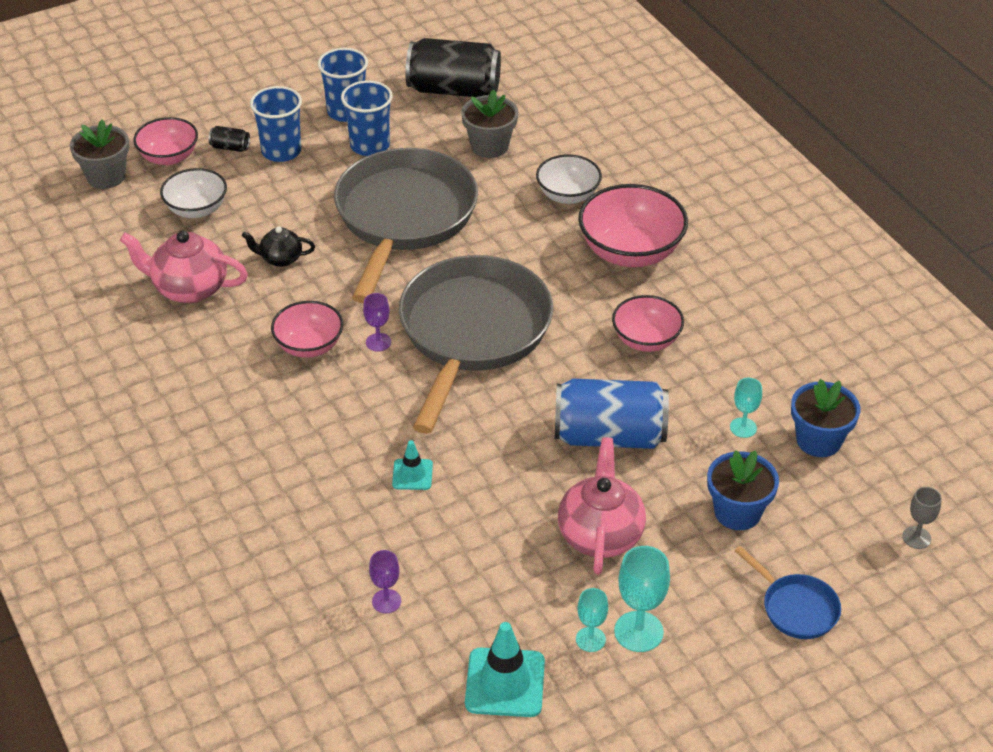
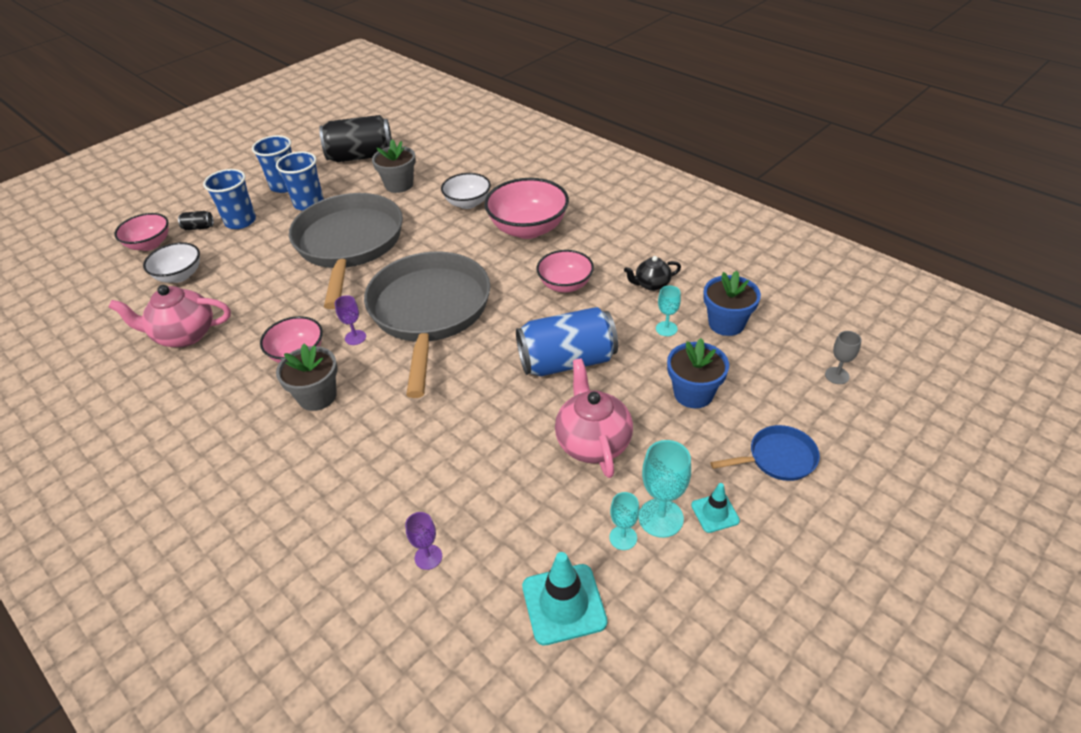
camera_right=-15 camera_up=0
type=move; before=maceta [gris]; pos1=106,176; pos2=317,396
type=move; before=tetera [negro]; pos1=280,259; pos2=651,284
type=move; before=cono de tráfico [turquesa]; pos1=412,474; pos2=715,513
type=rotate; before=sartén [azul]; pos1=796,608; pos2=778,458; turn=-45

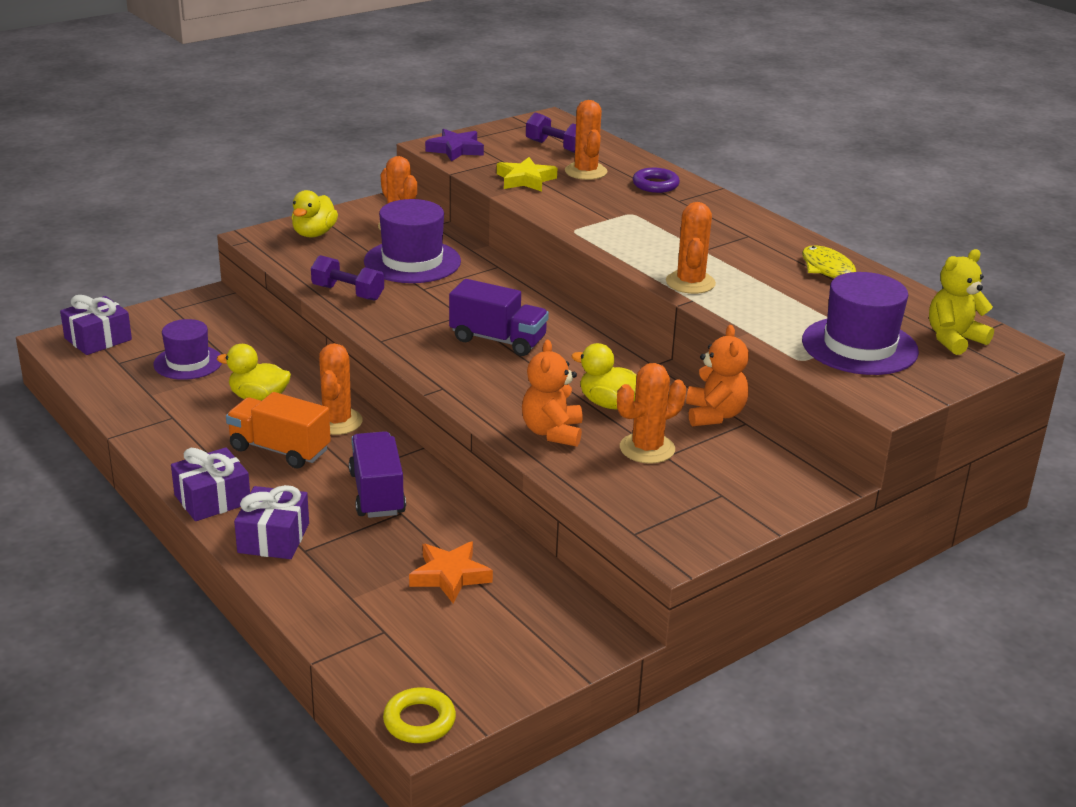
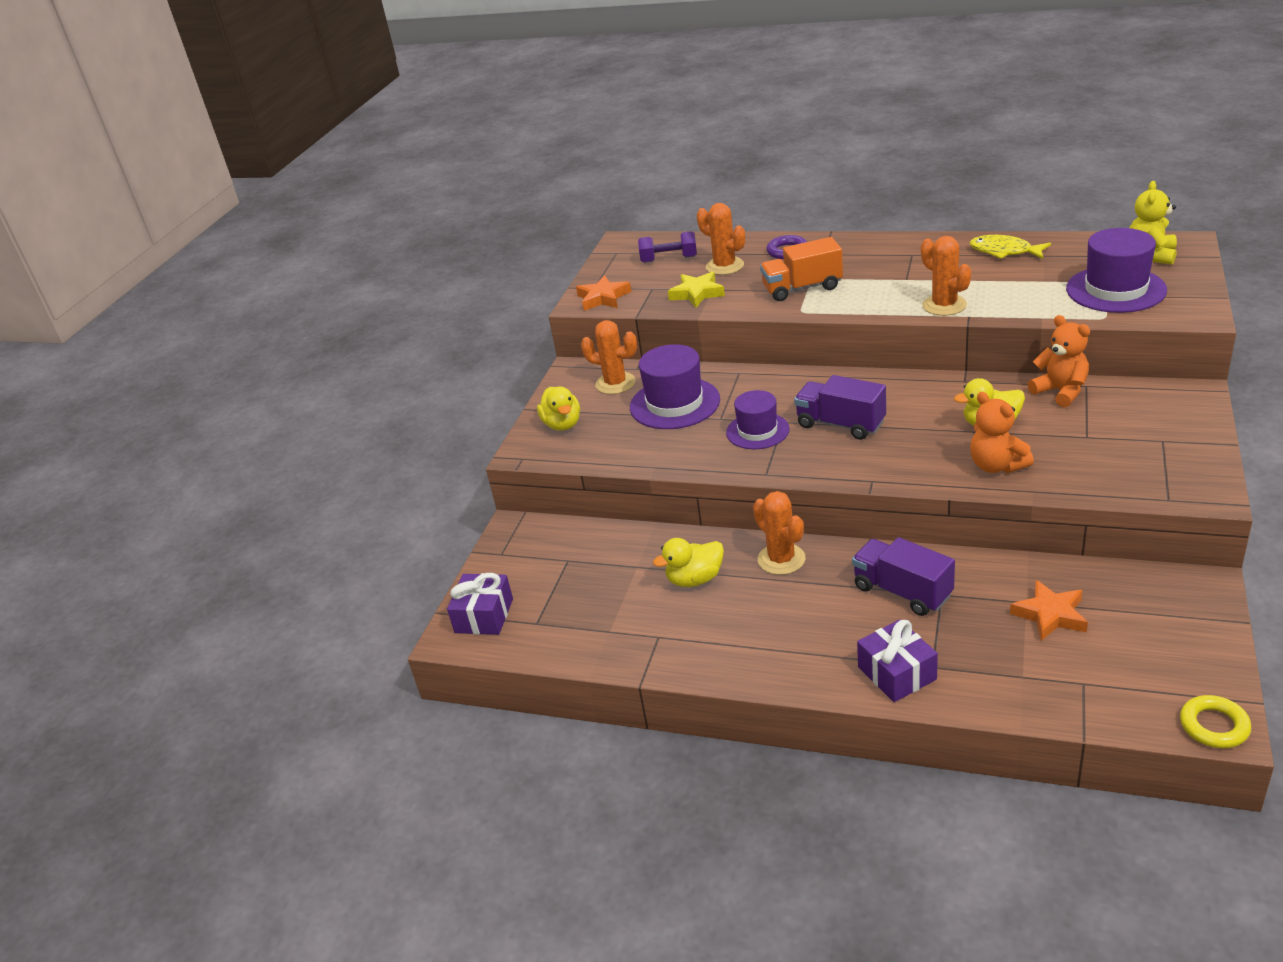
camera_right=-30 camera_up=5
type=delete; before=regalo [morado]; pos1=212,499
type=delete; before=mancuerna [morado]; pos1=348,293
type=delete; before=cactus [naranja]; pos1=647,448
type=move; before=sombrero [morado]; pos1=188,362; pos2=757,431
type=move; before=camión [naranja]; pos1=280,450; pos2=802,288
type=recolor; before=estrella [morado]; after=estrella [naranja]; pos1=455,150; pos2=603,298
type=rotate; before=camión [morado]; pos1=498,340; pos2=840,424; turn=-135

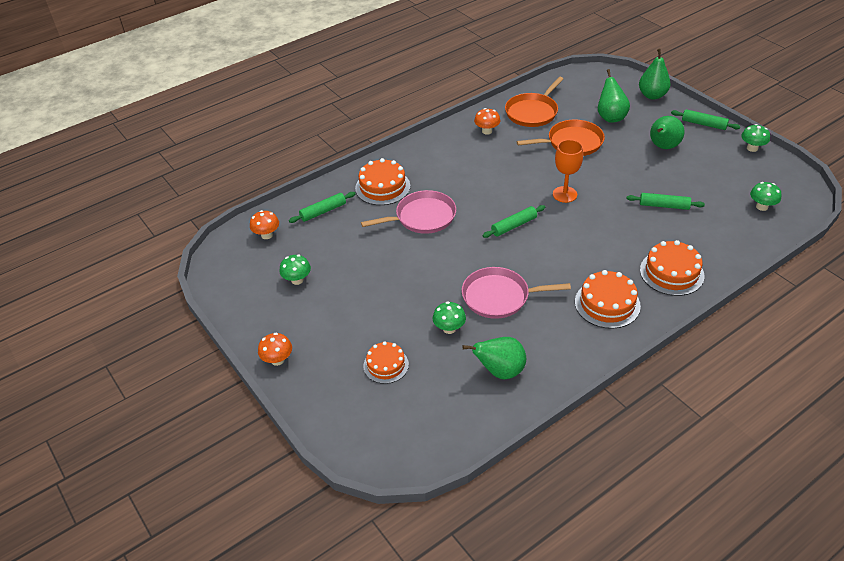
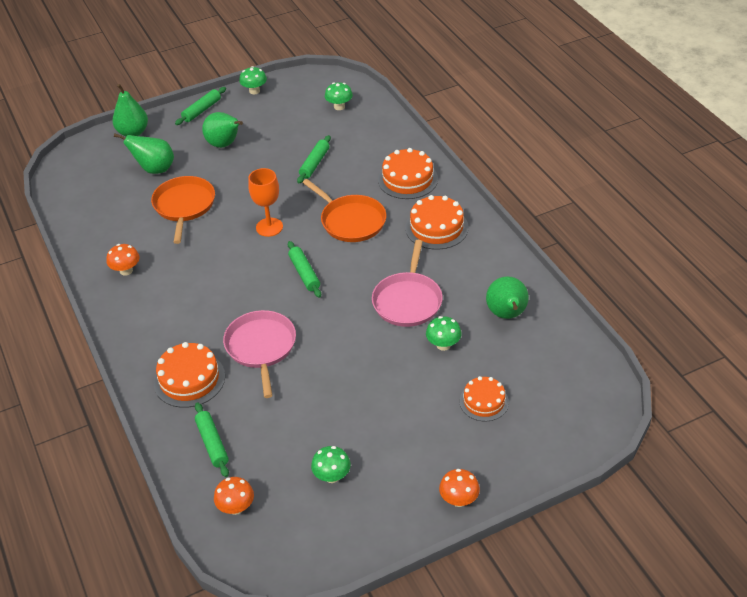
camera_right=-80 camera_up=0
type=move; before=sartén [naranja]; pos1=532,112; pos2=351,221

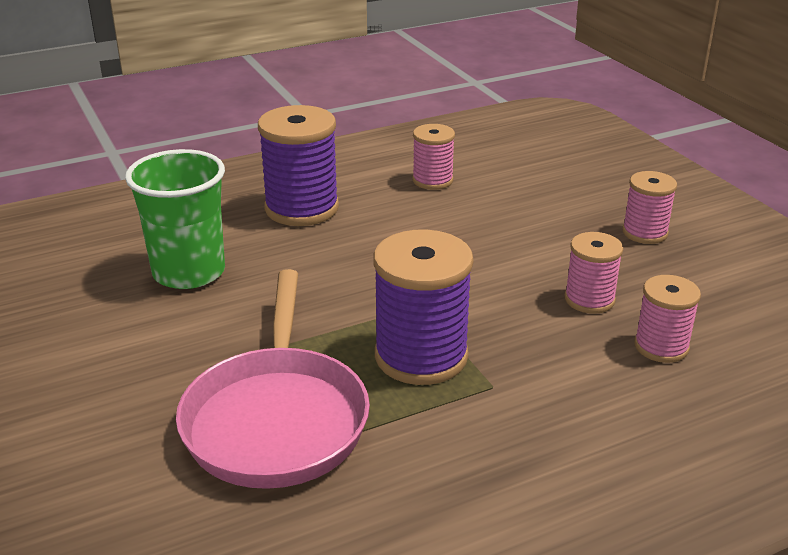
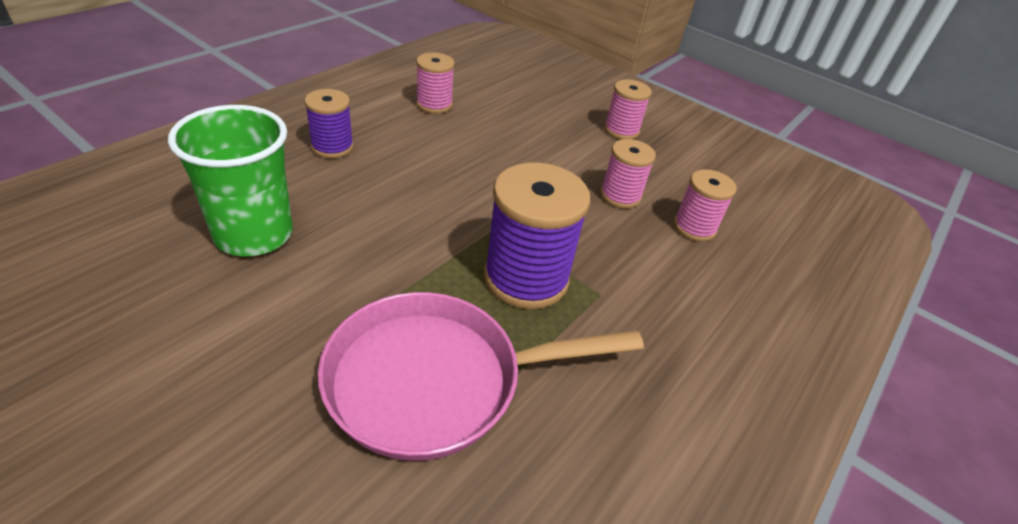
camera_right=-30 camera_up=10
type=rotate; before=sartén [rosa]; pos1=276,419; pos2=436,381; turn=105
type=resize; before=carrete [morado]; pos1=301,208; pos2=332,147; scale=0.58

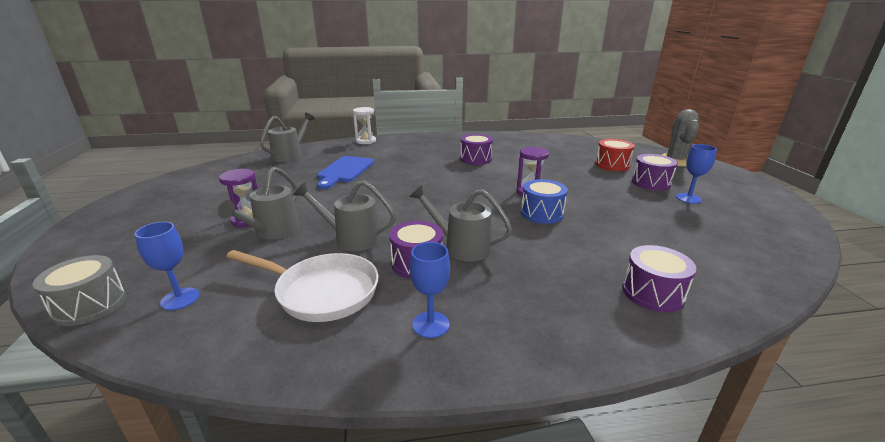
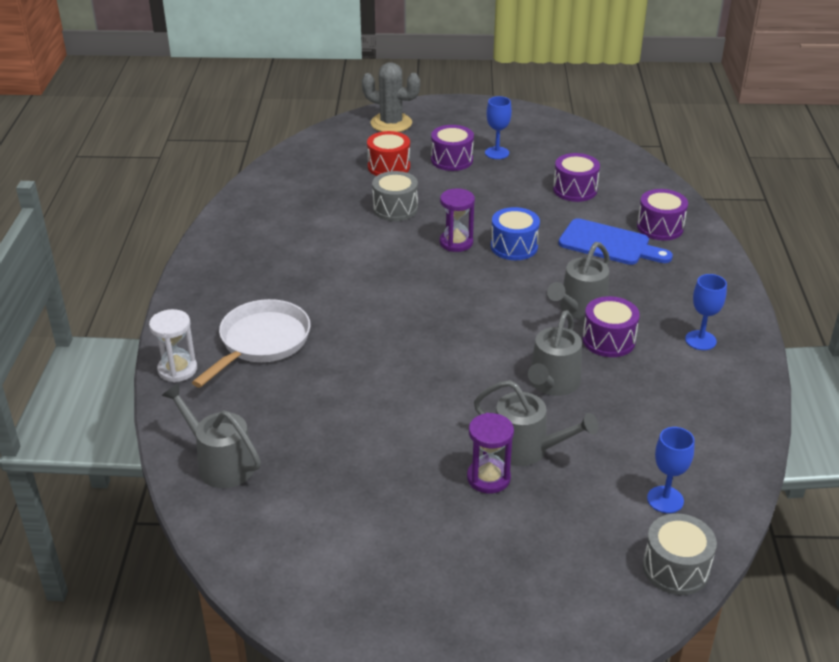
camera_right=-80 camera_up=10
type=insert; after=tambor [gris]; pos2=395,209
type=move; before=sartén [blanco]; pos1=322,292; pos2=261,342
type=move; before=tabla de cortar [azul]; pos1=344,171; pos2=609,244
type=move; before=tambor [morado]; pos1=475,159; pos2=575,190

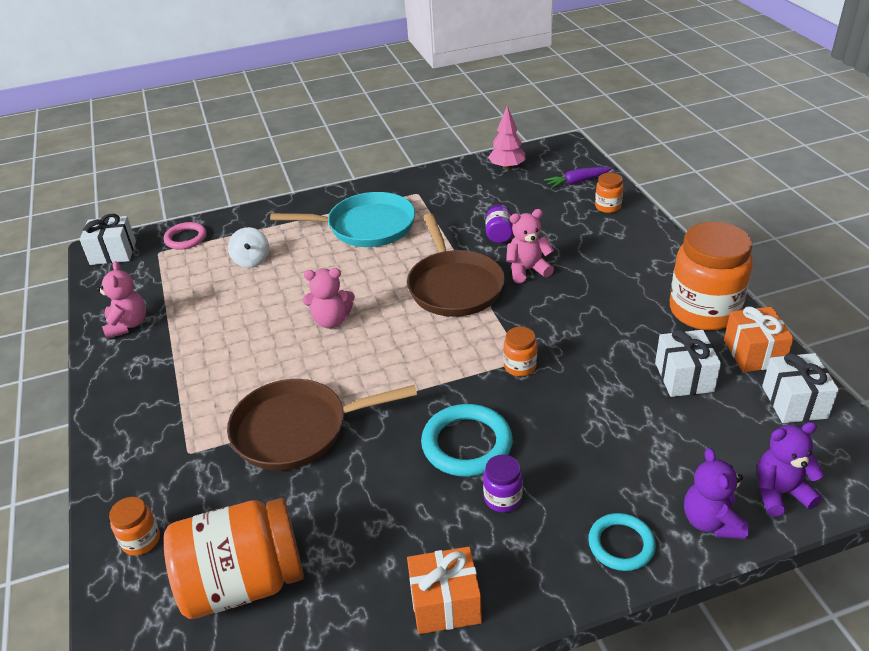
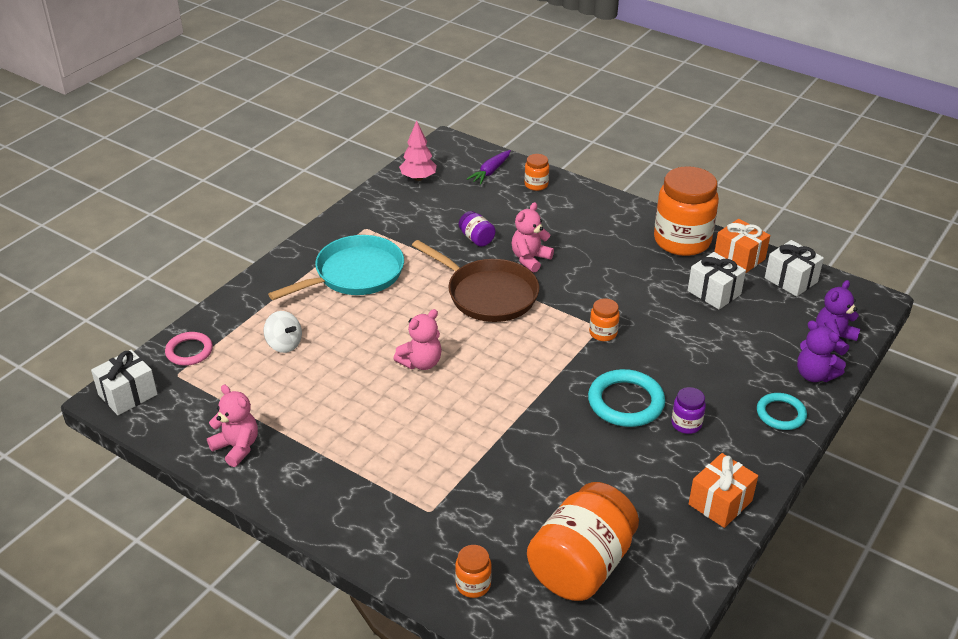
camera_right=-40 camera_up=0
type=delete; before=sartén [marrón]; pos1=297,430

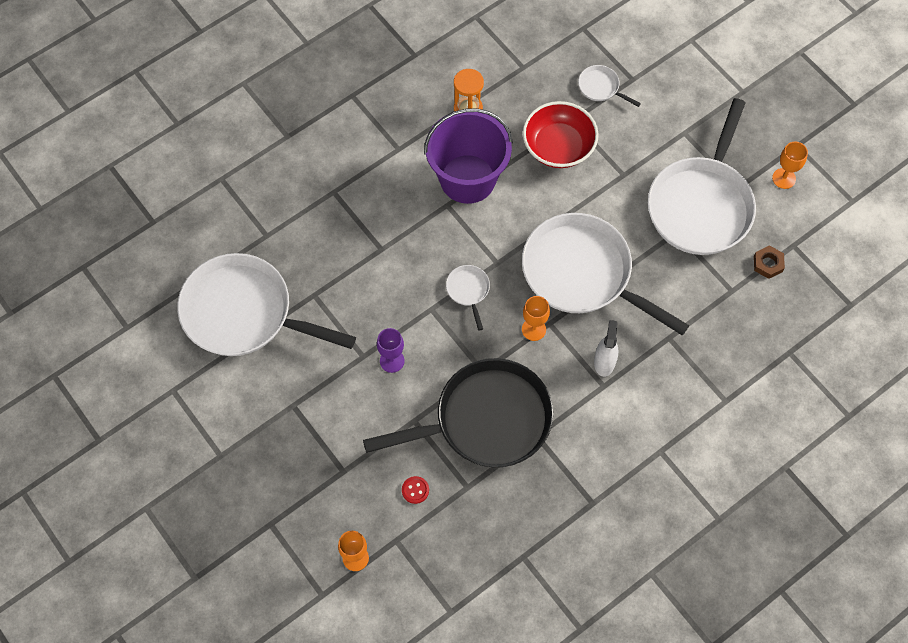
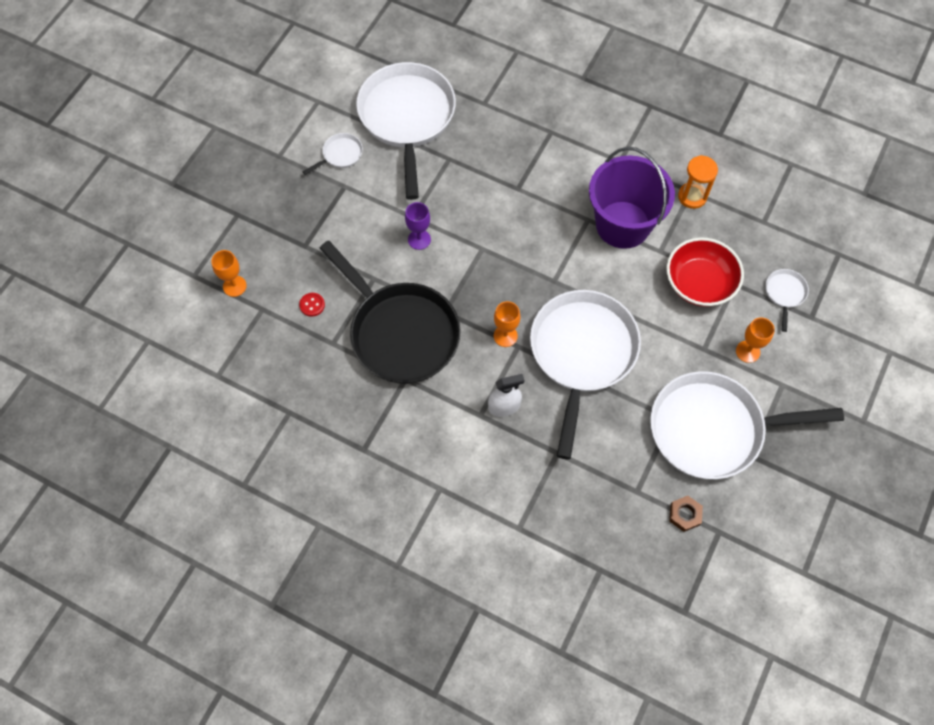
camera_right=65 camera_up=0
type=move; before=sartén [blanco]; pos1=468,291; pos2=340,155
type=move; before=copa [naranja]; pos1=784,178; pos2=747,351

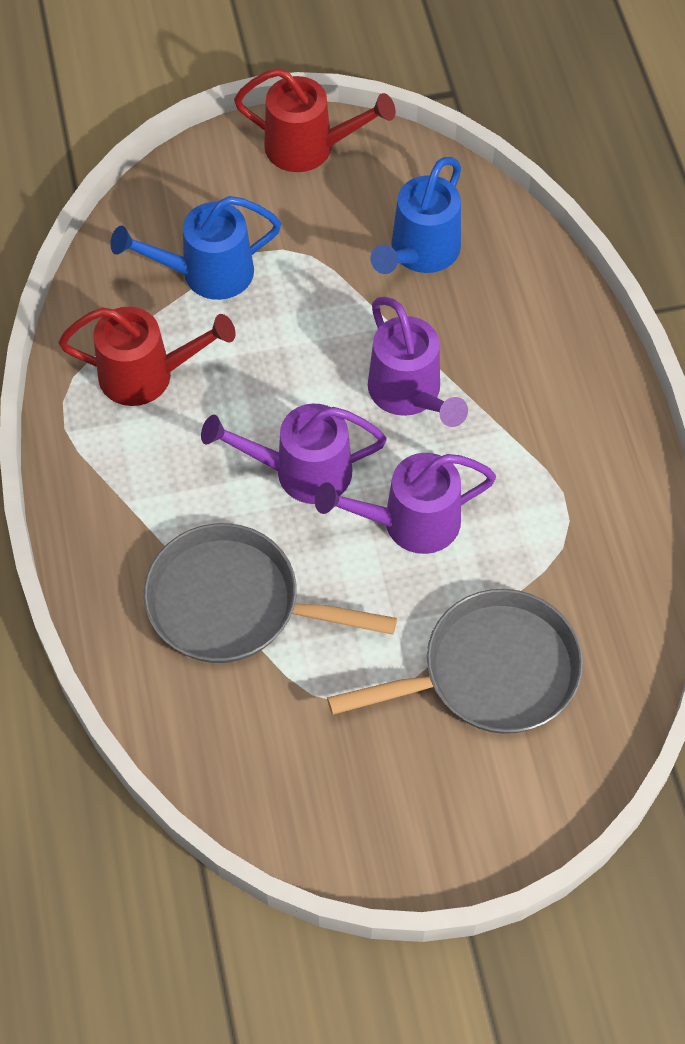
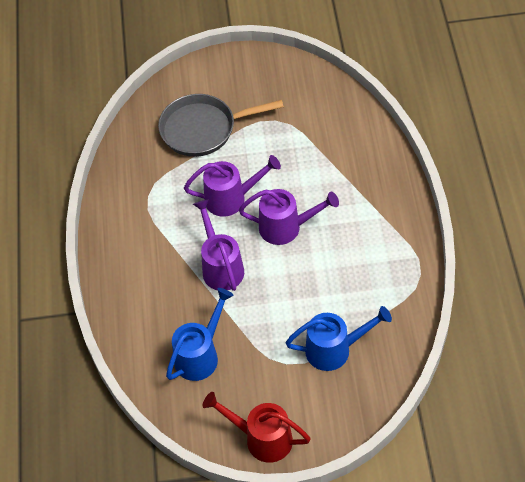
camera_right=-170 camera_up=-5
type=delete; before=regadera [rojo]; pos1=147,375
type=delete; before=sartén [gris]; pos1=234,604

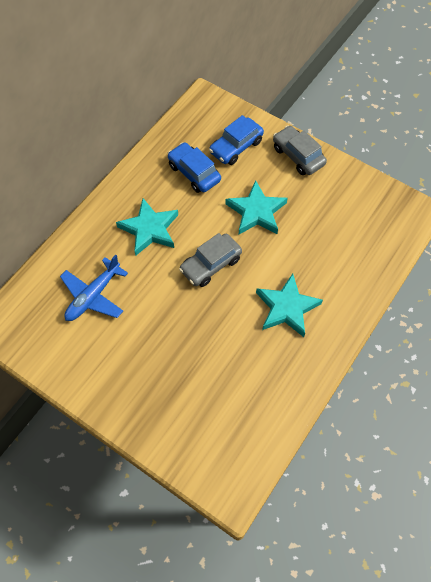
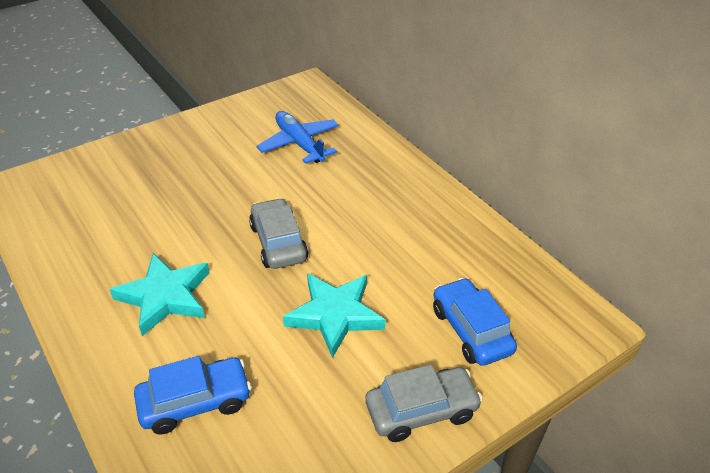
camera_right=110 camera_up=-20
type=delete; before=estrella [turquesa]; pos1=149,229
type=move; before=coche [azul]; pos1=194,173; pos2=195,402

